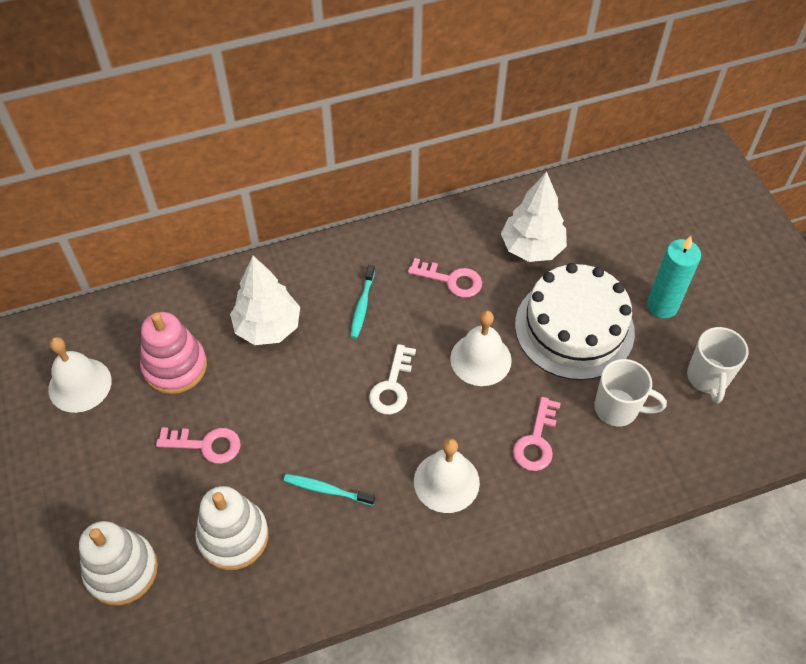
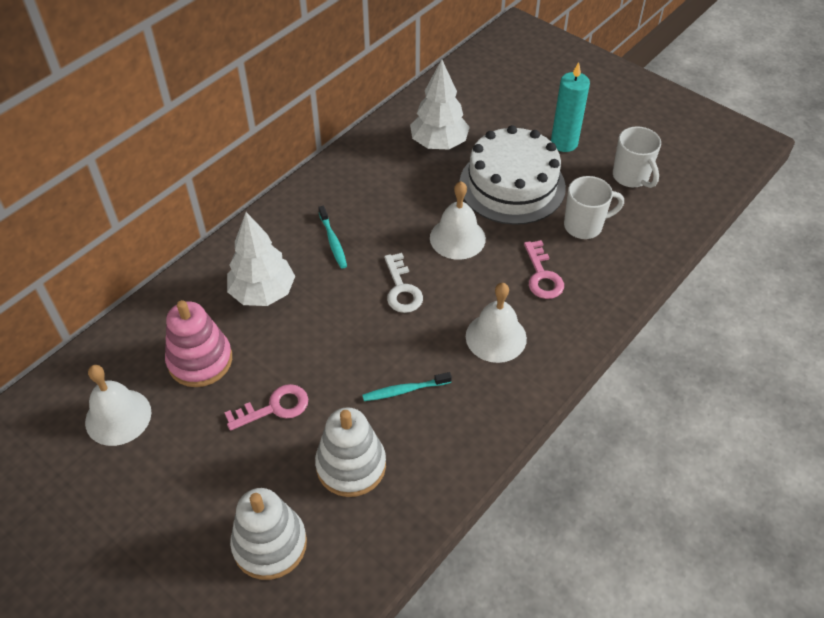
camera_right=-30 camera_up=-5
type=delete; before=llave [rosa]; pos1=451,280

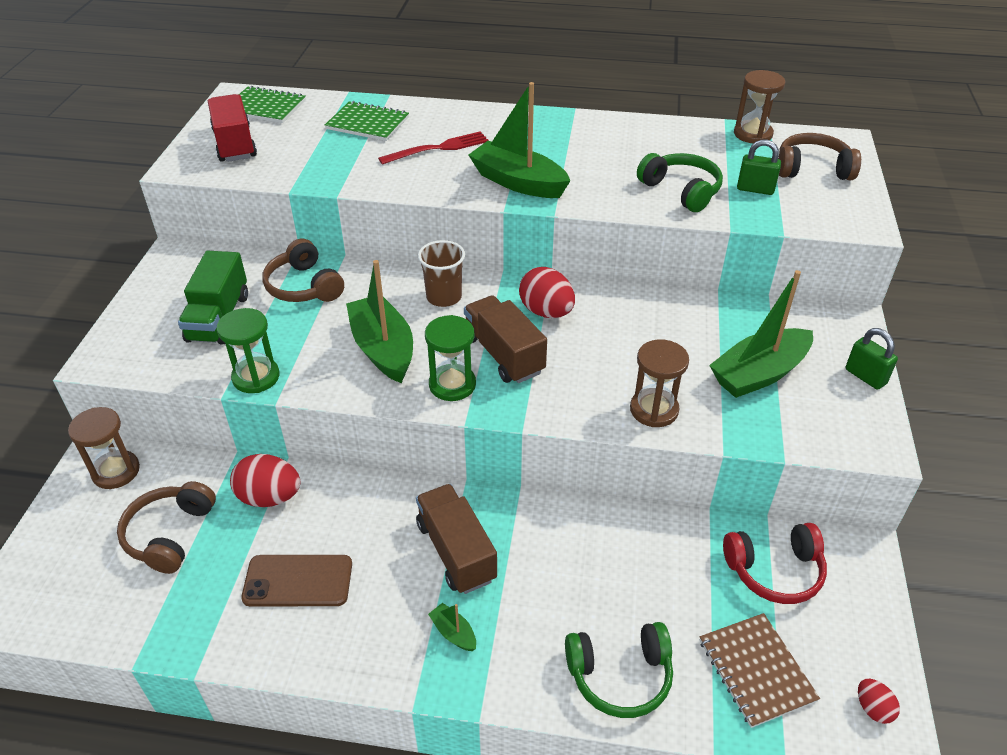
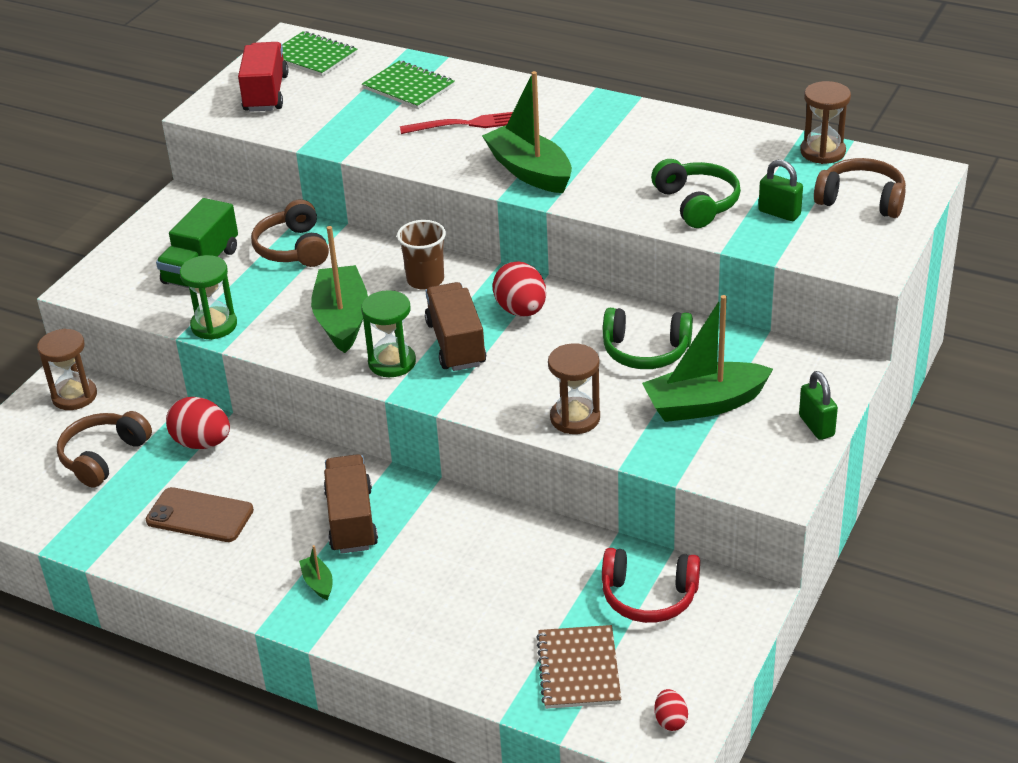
camera_right=20 camera_up=-5
type=move; before=auriculares [verde]; pos1=620,676; pos2=645,351

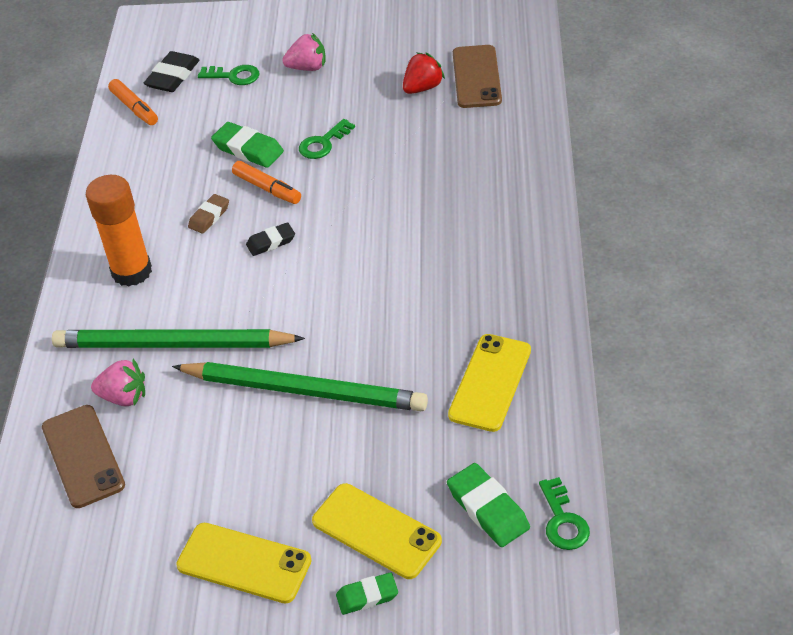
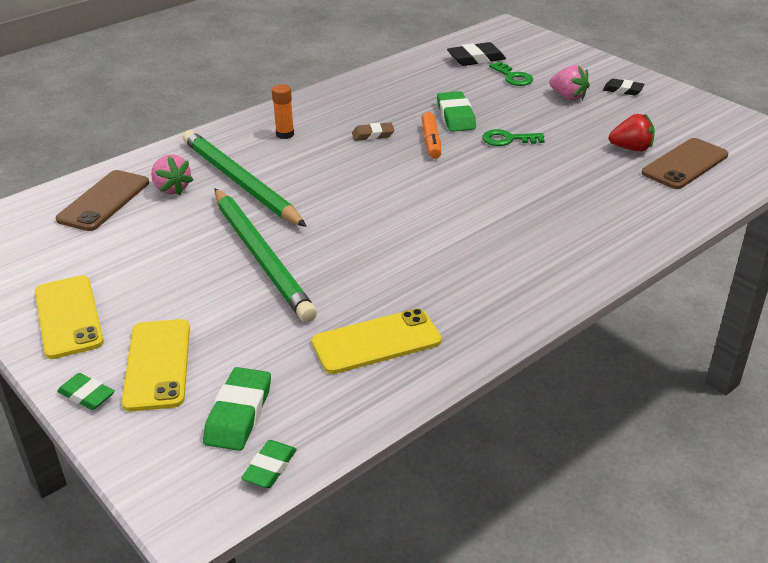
camera_right=45 camera_up=-10
type=delete; before=rotulador [naranja]; pos1=134,108
type=move; before=goma de borrar [negro]; pos1=271,242; pos2=623,90
type=replace; before=llave [verde]; after=goma de borrar [verde]; pos1=563,520; pos2=270,467
type=resize; before=barra de pegamento [naranja]; pos1=132,272; pos2=285,134; scale=0.53

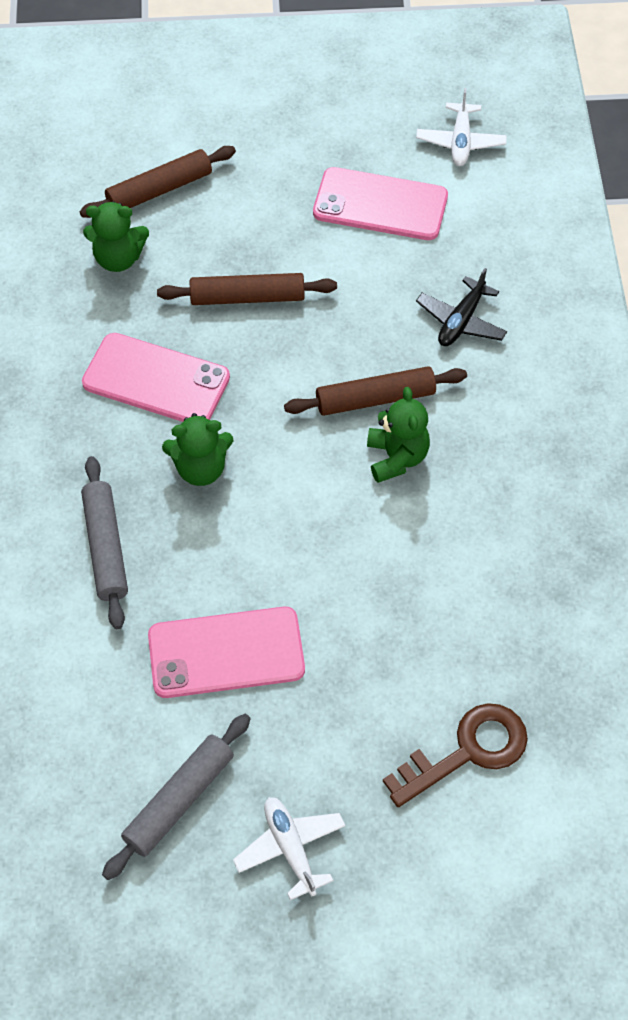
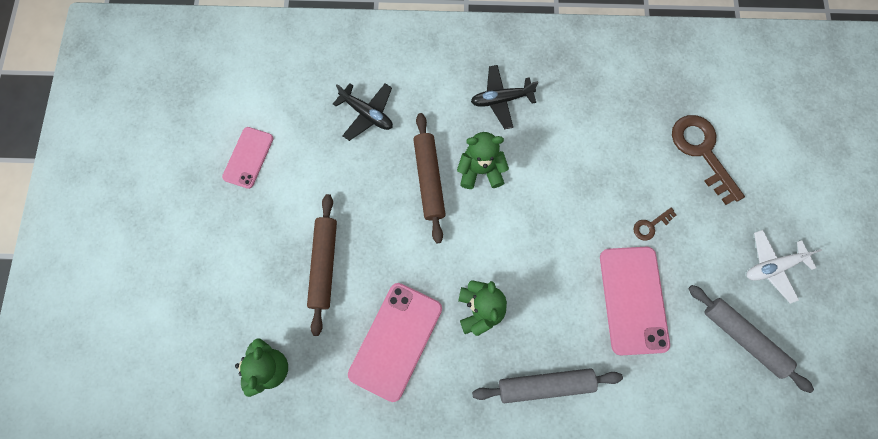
camera_right=-85 camera_up=15
type=delete; before=rodillo [marrón]; pos1=159,190
type=delete; before=avión [blanco]; pos1=460,142
type=insert; after=avión [negro]; pos2=501,99
type=insert; after=llave [marrón]; pos2=650,225
type=resize; before=móvil [rosa]; pos1=380,204; pos2=248,157; scale=0.61

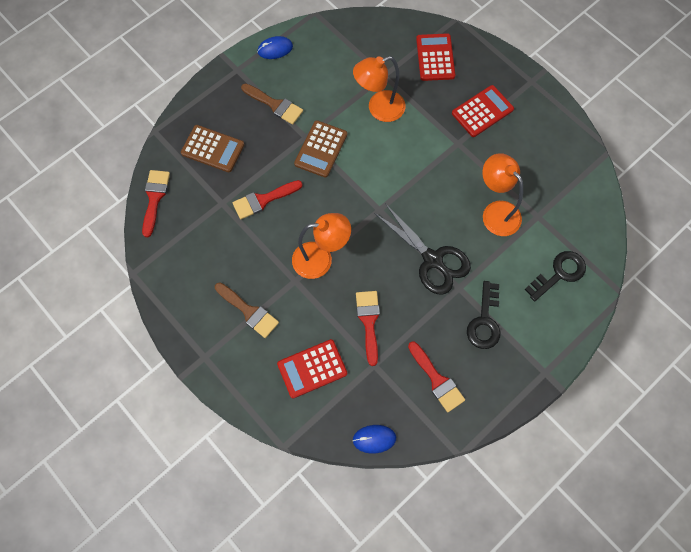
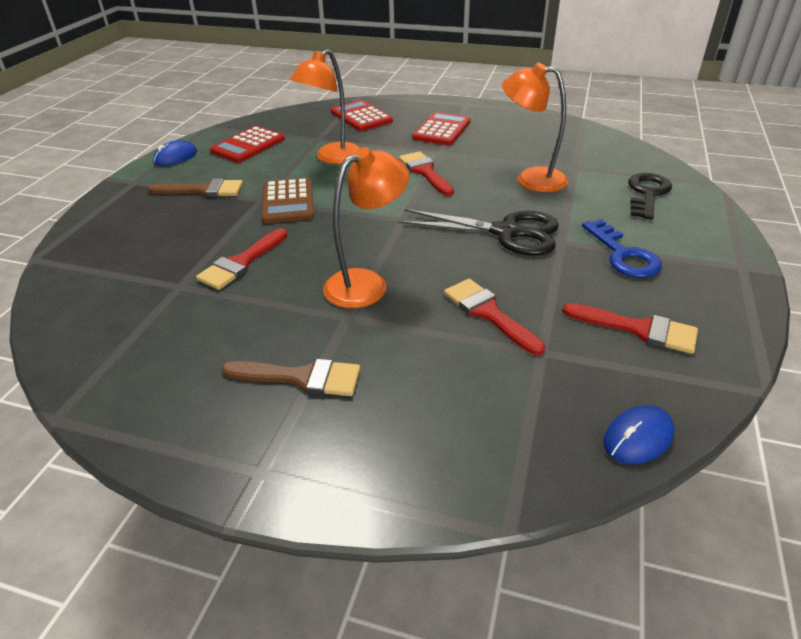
camera_right=-30 camera_up=-30
type=delete; before=calculadora [marrón]; pos1=213,149
type=move; before=pincel [rojo]; pos1=154,198; pos2=425,172
type=move; before=calculadora [rojo]; pos1=312,369; pos2=248,145
type=recolor; before=llave [negro]; after=llave [azul]; pos1=484,321; pos2=623,255

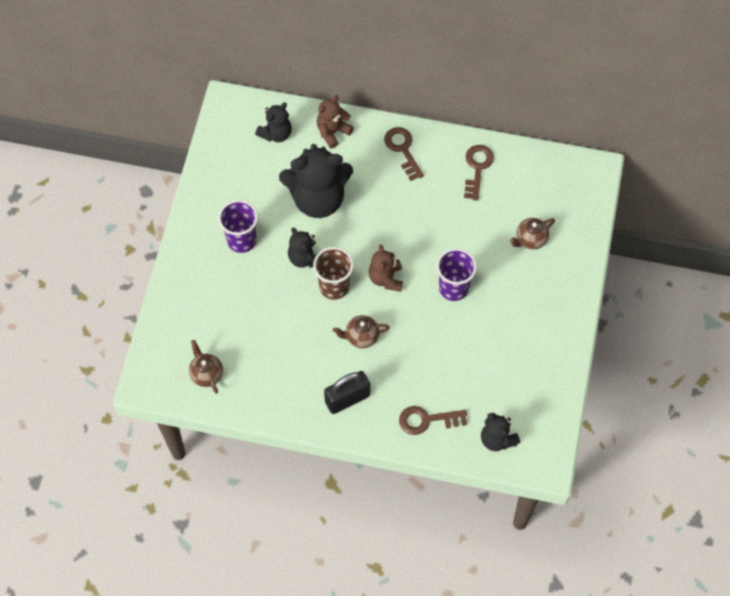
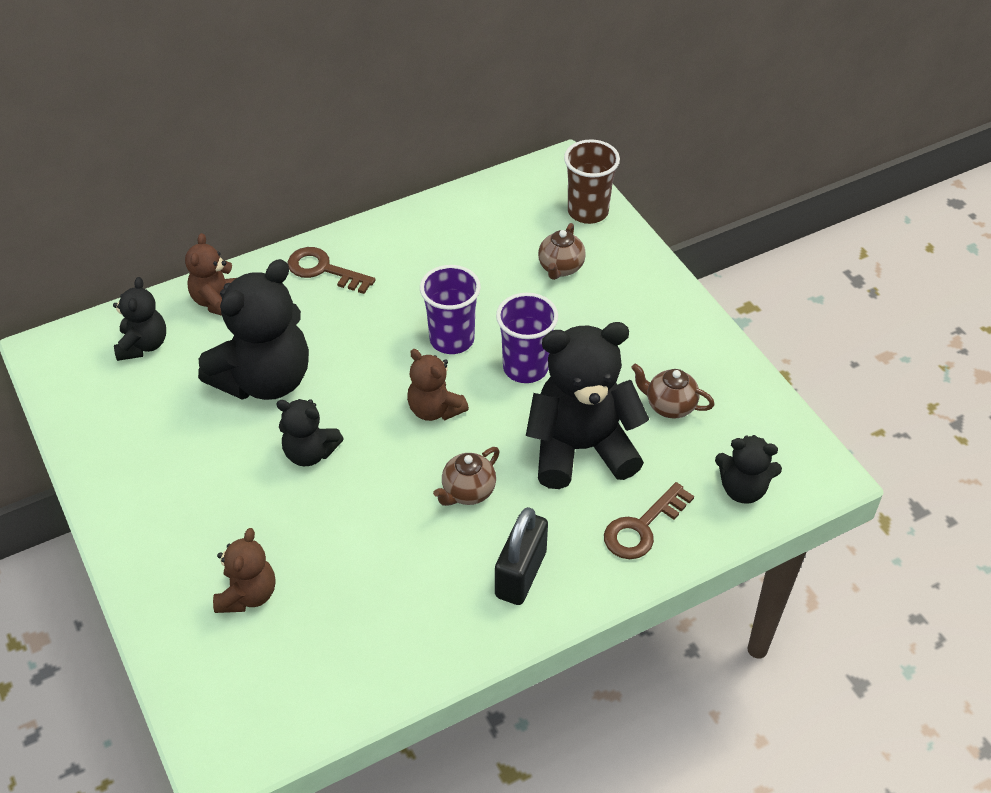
camera_right=-40 camera_up=-15
type=delete; before=llave [marrón]; pos1=477,168
type=insert; after=osito [marrón]; pos2=248,594
type=insert; after=osito [negro]; pos2=581,448
type=move; before=tetera [marrón]; pos1=206,374; pos2=669,406
type=move; before=vaso [morado]; pos1=241,240; pos2=452,339
type=move; before=vaso [marrón]; pos1=334,287; pos2=588,211

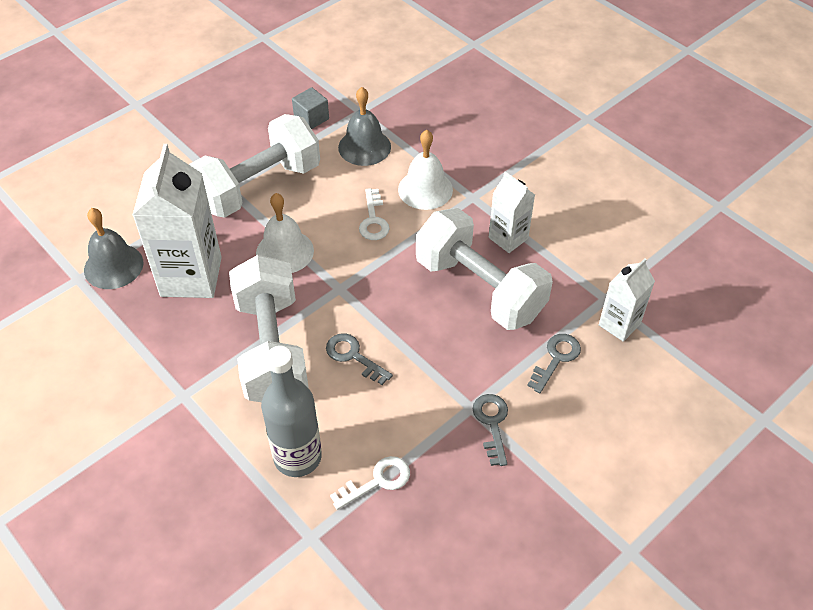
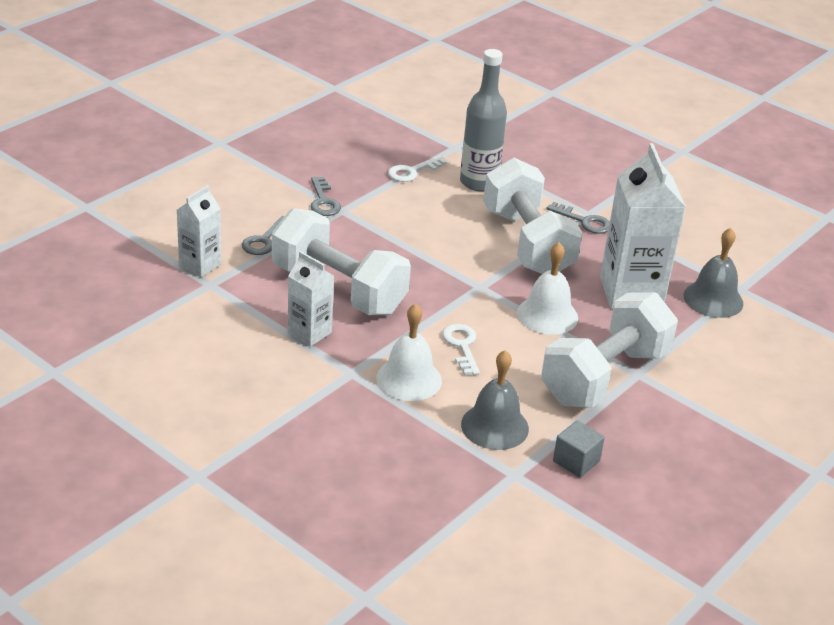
camera_right=170 camera_up=-15
type=move; before=llave [gris]; pos1=353,356; pos2=584,221

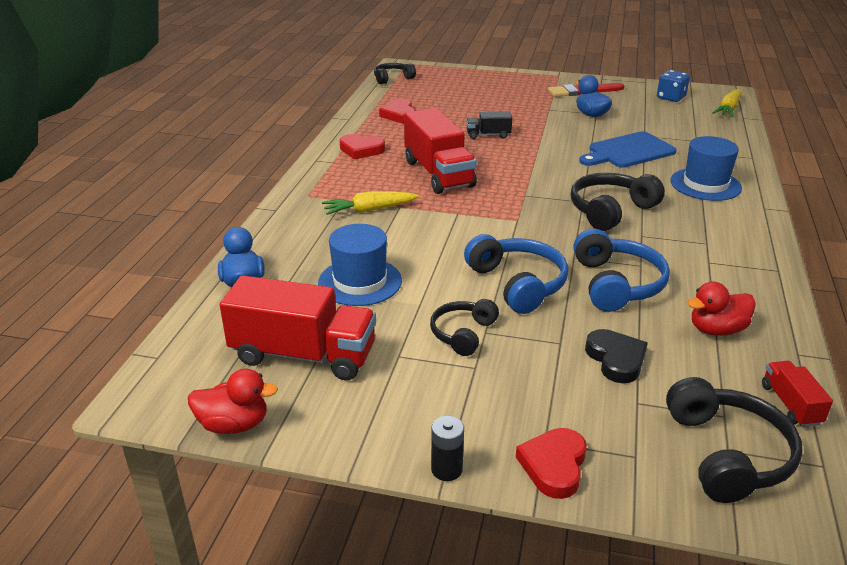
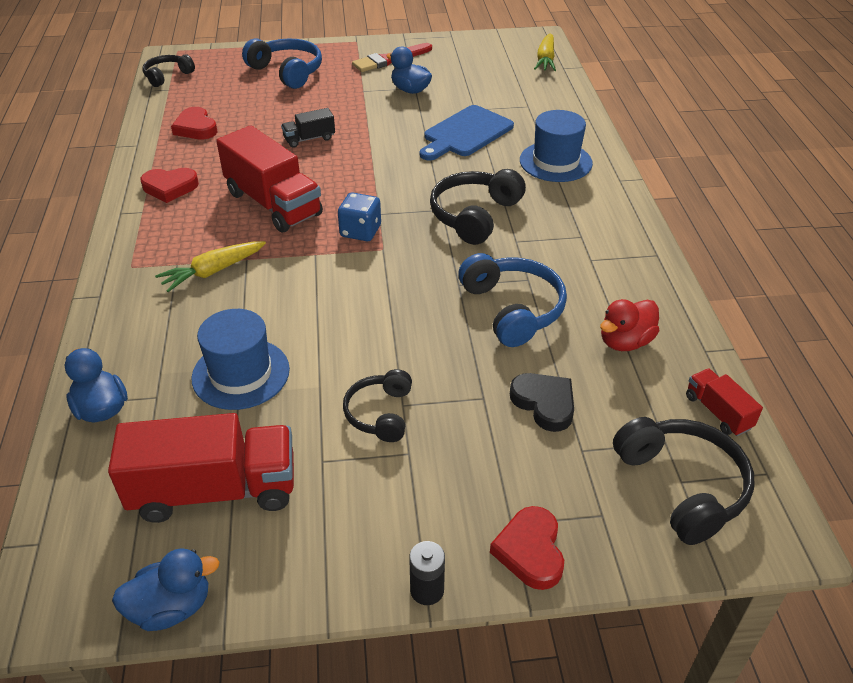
camera_right=-20 camera_up=10
type=move; before=auriculares [azul]; pos1=518,284; pos2=287,72
type=move; before=dado [azul]; pos1=671,97; pos2=360,231
type=recolor; before=pato [rojo]; after=pato [azul]; pos1=234,424; pos2=172,607

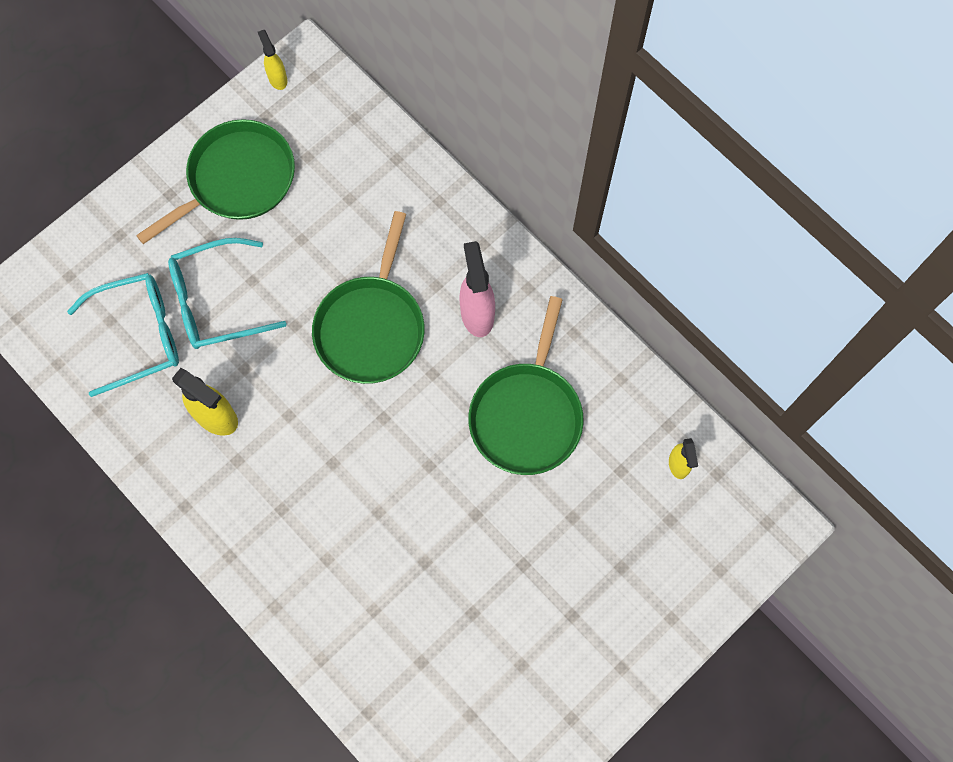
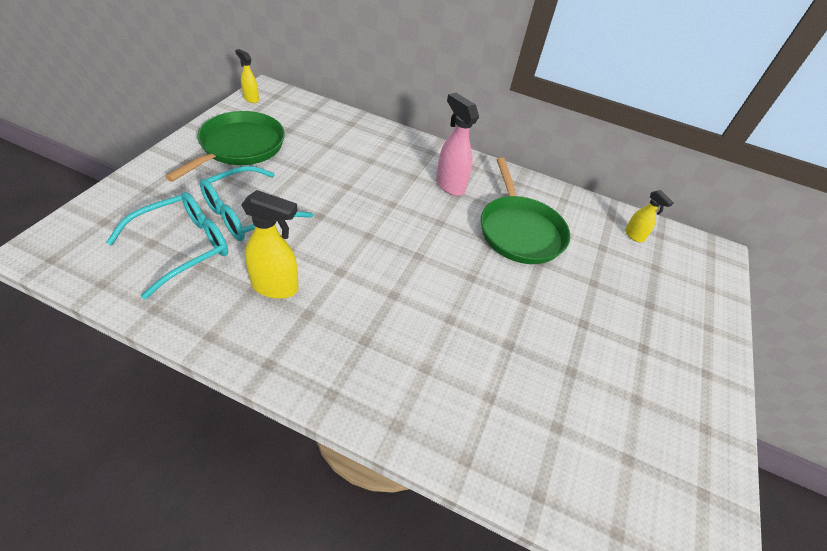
camera_right=-30 camera_up=-25
type=delete; before=sartén [verde]; pos1=371,327

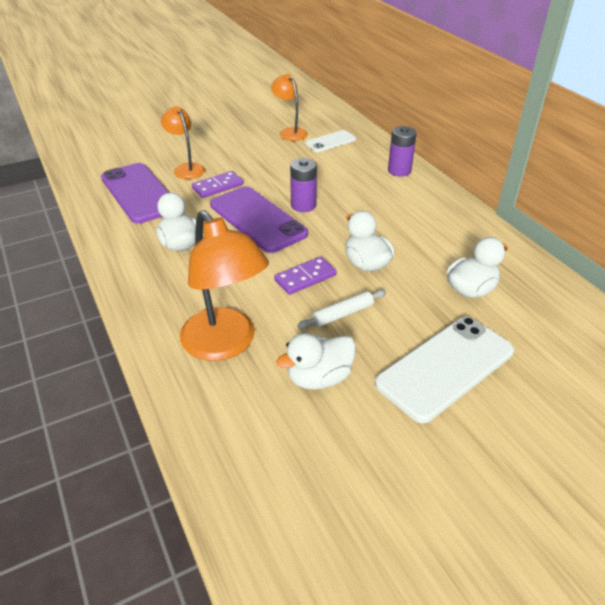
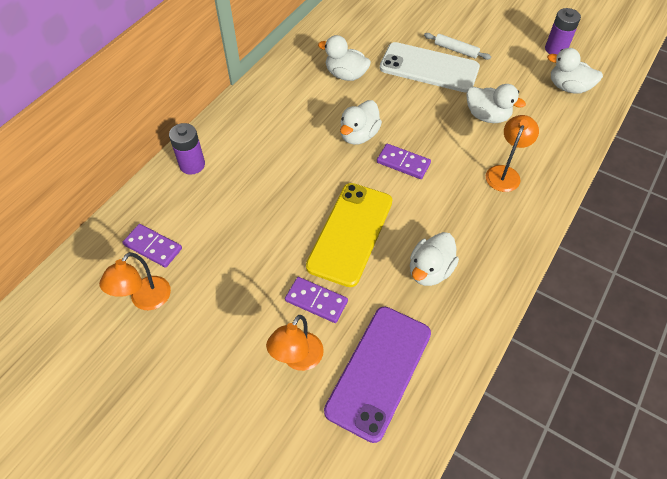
camera_right=-120 camera_up=15
type=insert; after=pato [blanco]; pos2=568,87
type=move; before=pila [morado]; pos1=303,205; pos2=555,49
type=move; before=rodillo [blanco]; pos1=342,314; pos2=456,50
type=replace; before=móvil [blanco]; after=ficha de dominó [morado]; pos1=330,141; pos2=153,247
type=recolor; before=móvil [morado]; after=móvil [amarillo]; pos1=257,219; pos2=350,233
type=resize; before=lámpara [naranja]; pos1=225,344; pos2=505,173; scale=0.59

